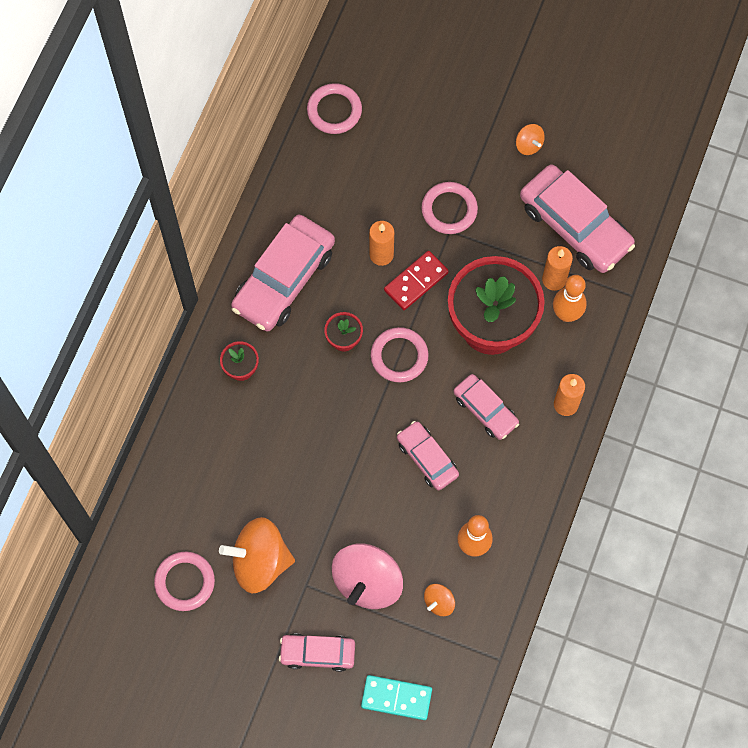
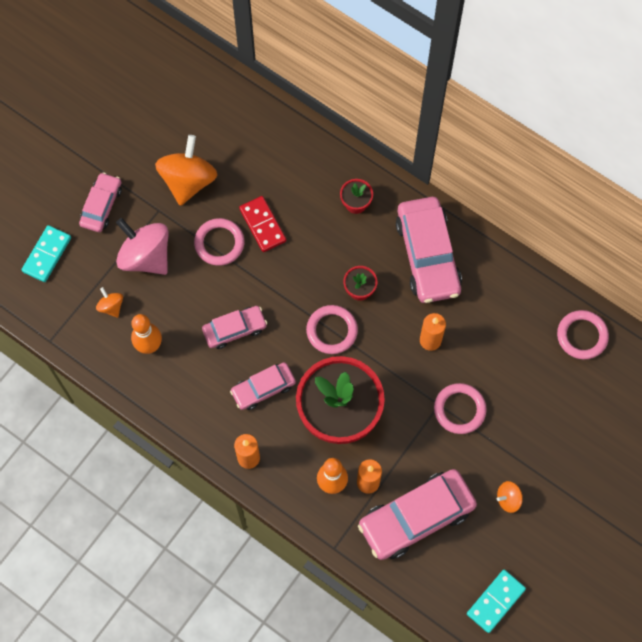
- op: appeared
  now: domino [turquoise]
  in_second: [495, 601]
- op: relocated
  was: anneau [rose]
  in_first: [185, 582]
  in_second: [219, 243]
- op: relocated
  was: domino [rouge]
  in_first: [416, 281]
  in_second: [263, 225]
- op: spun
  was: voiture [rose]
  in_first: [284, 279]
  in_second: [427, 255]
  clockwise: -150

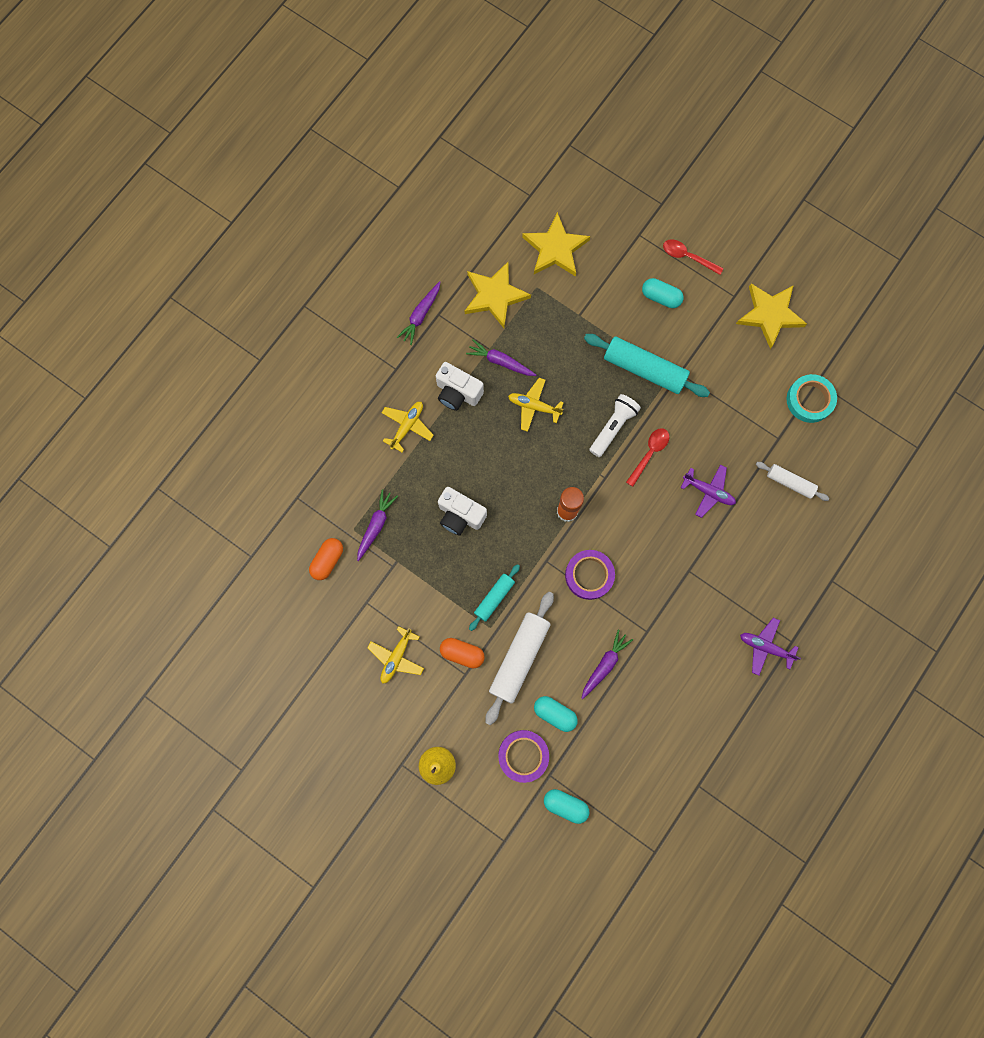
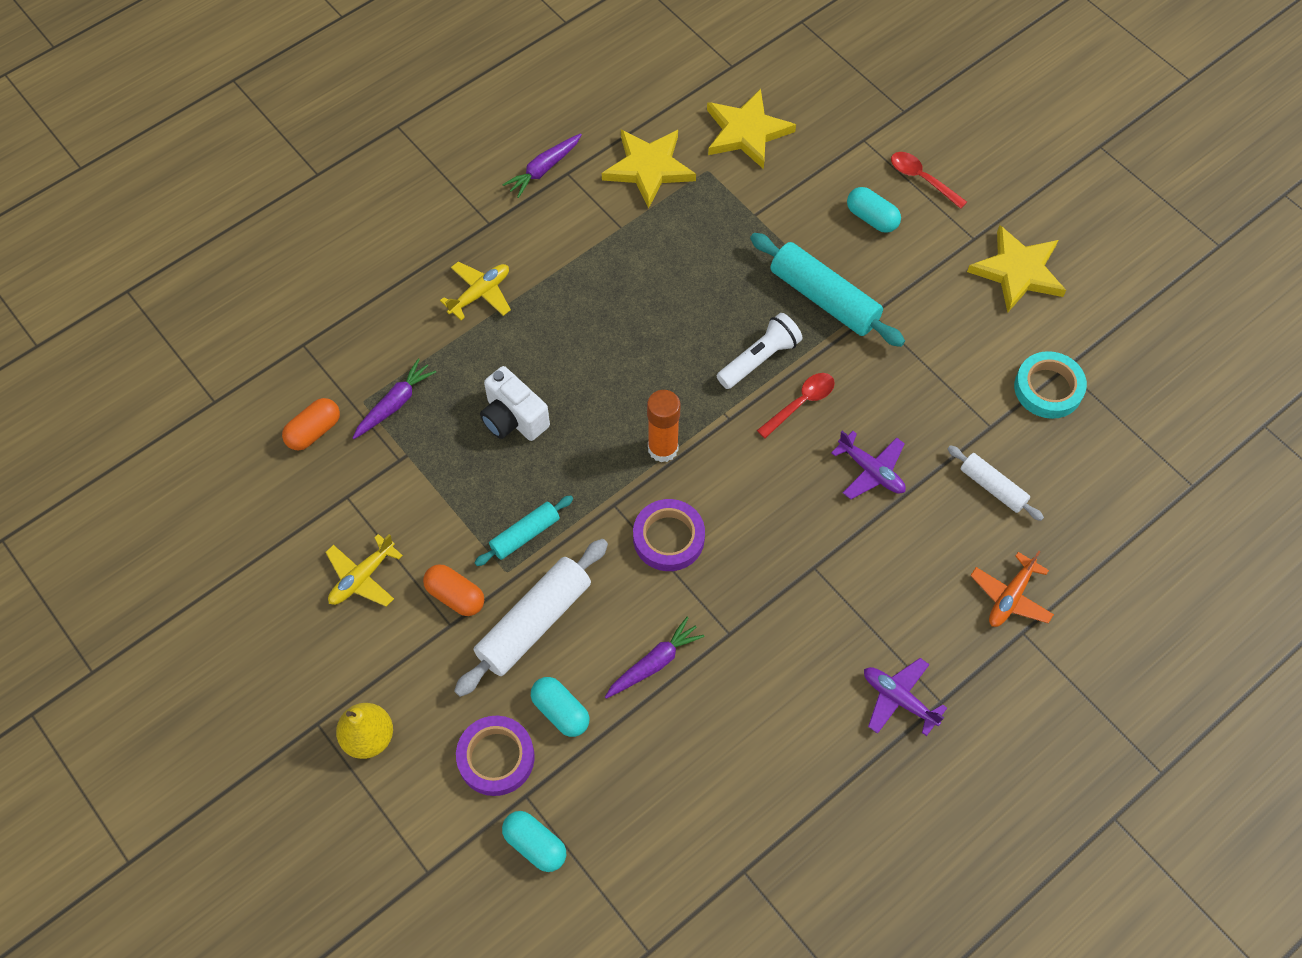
- op: missing
  was: appareil photo [blanc]
  in_first: [457, 393]
- op: missing
  was: carotte [violet]
  in_first: [500, 362]
- op: missing
  was: avion [jaune]
  in_first: [534, 406]
- op: appeared
  now: avion [orange]
  in_second: [1010, 597]

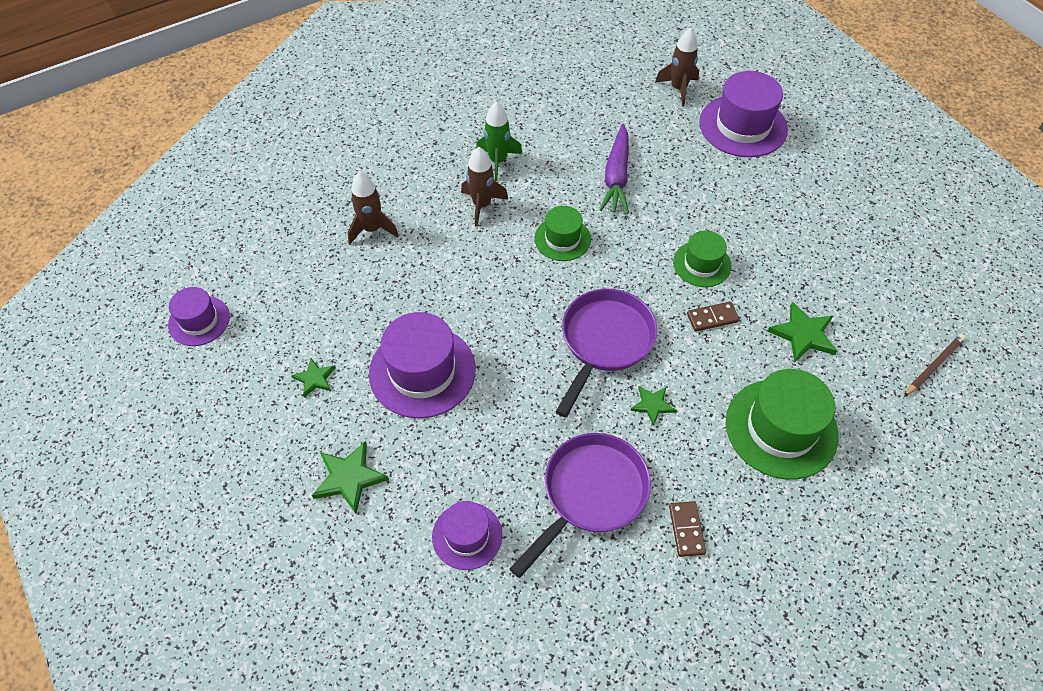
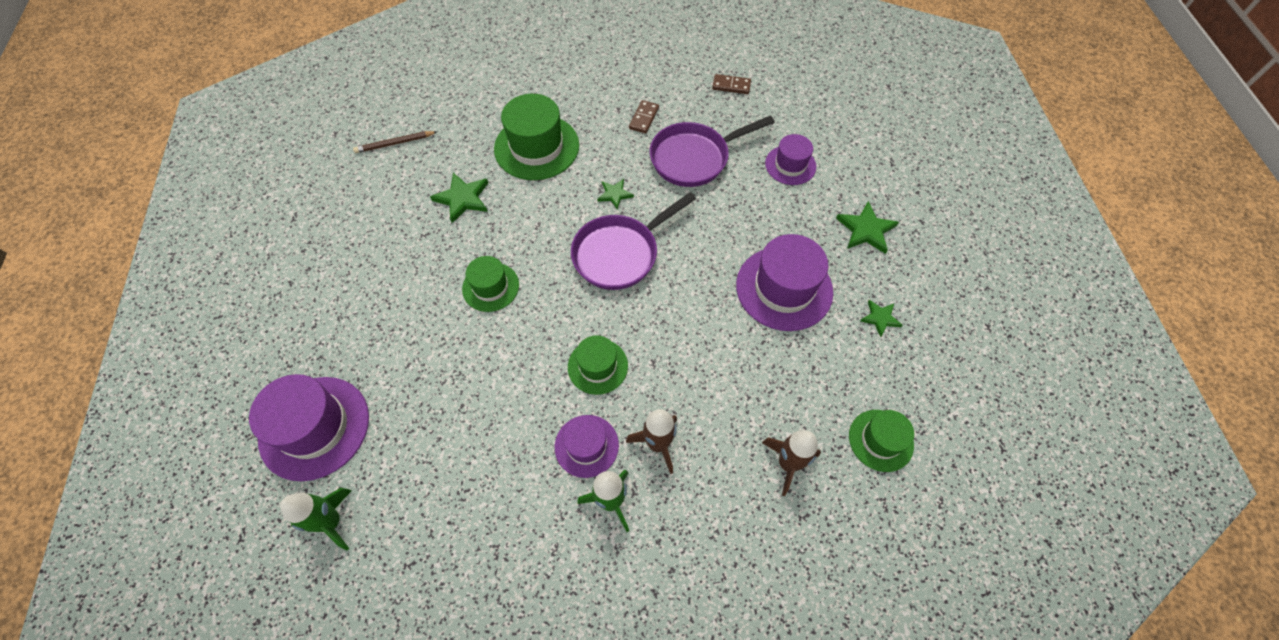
- op: missing
  was: carotte [violet]
  in_first: [616, 176]
- op: appeared
  now: chapeau [vert]
  in_second: [880, 440]
- op: relocated
  was: chapeau [violet]
  in_first: [199, 321]
  in_second: [586, 446]
- op: relocated
  was: domino [marron]
  in_first: [712, 318]
  in_second: [731, 86]
- op: colour
  was: fusée [marron]
  now: fusée [vert]
  in_first: [678, 89]
  in_second: [332, 522]

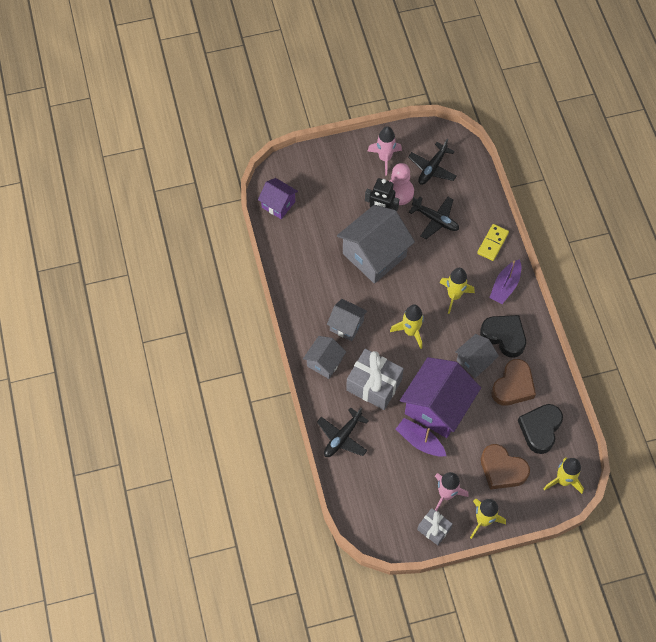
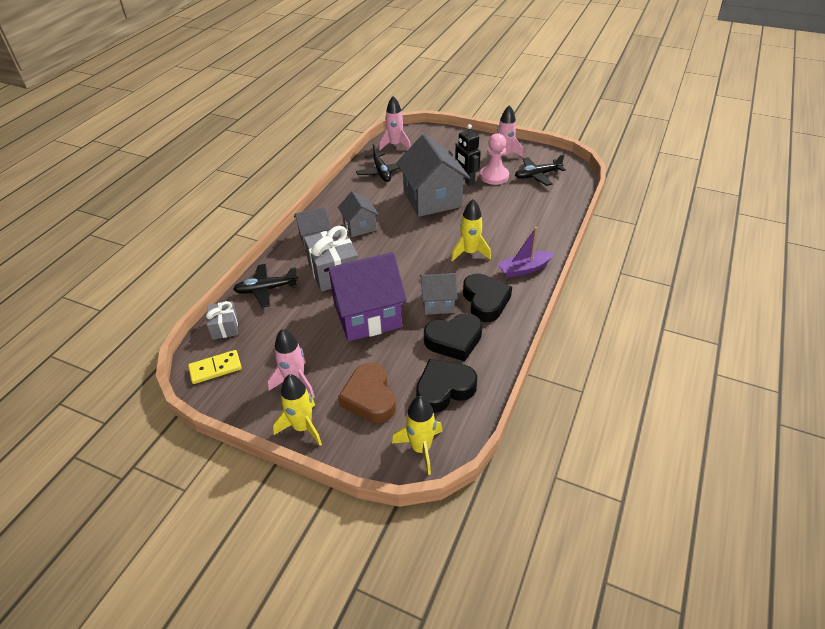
- op: missing
  was: fusée [jaune]
  in_first: [410, 331]
- op: missing
  was: bateau [violet]
  in_first: [420, 441]
- op: relocated
  was: avion [noir]
  in_first: [435, 220]
  in_second: [381, 172]
- op: relocated
  was: cadeau [gris]
  in_first: [434, 529]
  in_second: [225, 327]
- op: relocated
  was: domino [jaune]
  in_first: [493, 243]
  in_second: [215, 368]
- op: exchanged
  was: maison [violet]
  now: fusée [rose]
  in_first: [278, 204]
  in_second: [395, 145]
- op: colour
  was: cœur [marron]
  now: cœur [noir]
  in_first: [513, 386]
  in_second: [454, 340]
- op: spun
  was: maison [gris]
  in_first: [374, 255]
  in_second: [432, 199]
  clockwise: 75

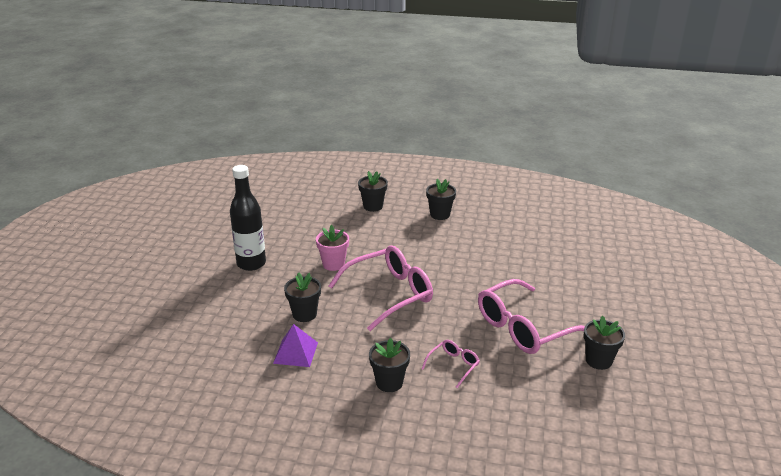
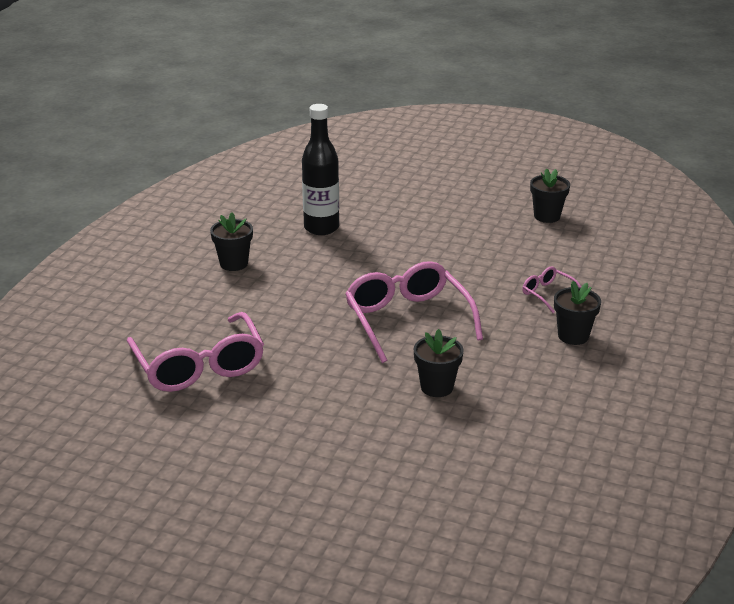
- op: missing
  was: pyramide [violet]
  in_first: [296, 352]
- op: missing
  was: pot de fleurs [rose]
  in_first: [333, 264]
- op: missing
  was: pot de fleurs [noir]
  in_first: [373, 206]
- op: relocated
  was: bouteille [noir]
  in_first: [251, 263]
  in_second: [321, 228]
- op: relocated
  was: lunettes [rose]
  in_first: [523, 328]
  in_second: [199, 366]

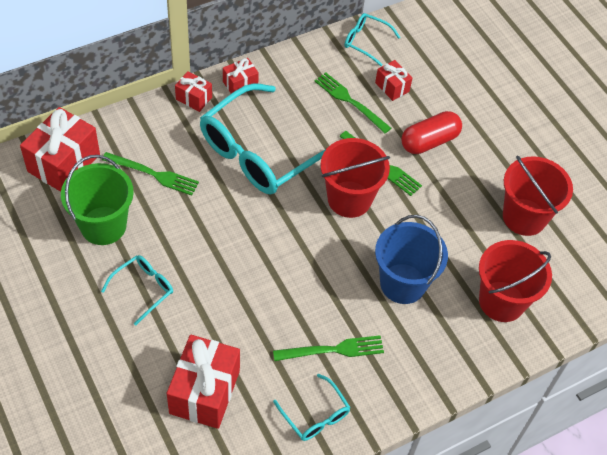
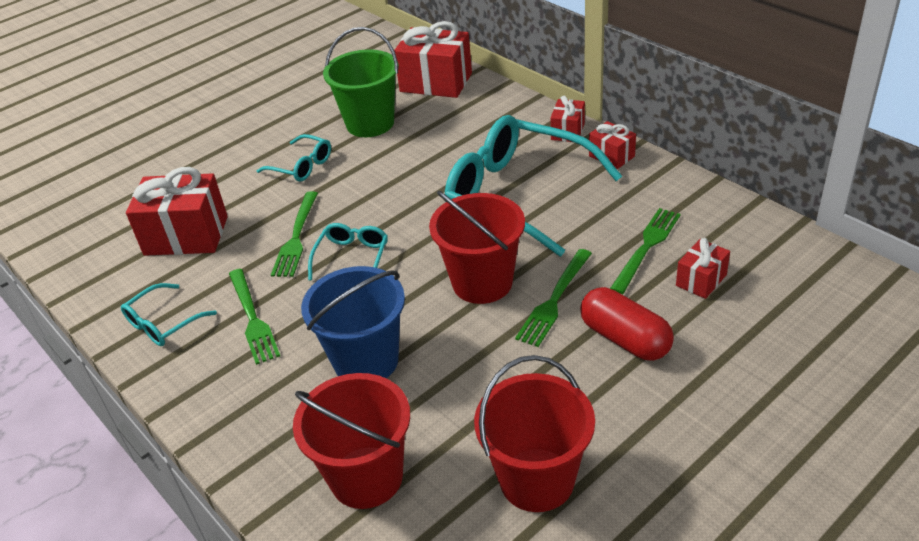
- op: relocated
  was: fourchette [vert]
  in_first: [154, 174]
  in_second: [296, 238]
- op: relocated
  was: lunettes [turquoise]
  in_first: [365, 41]
  in_second: [352, 257]

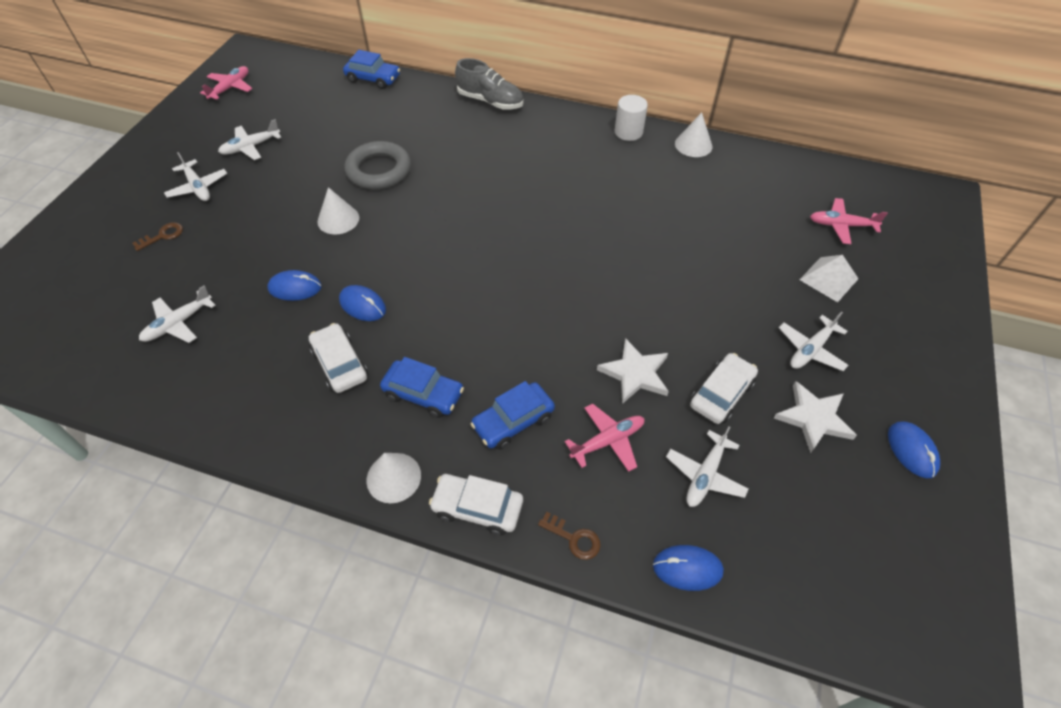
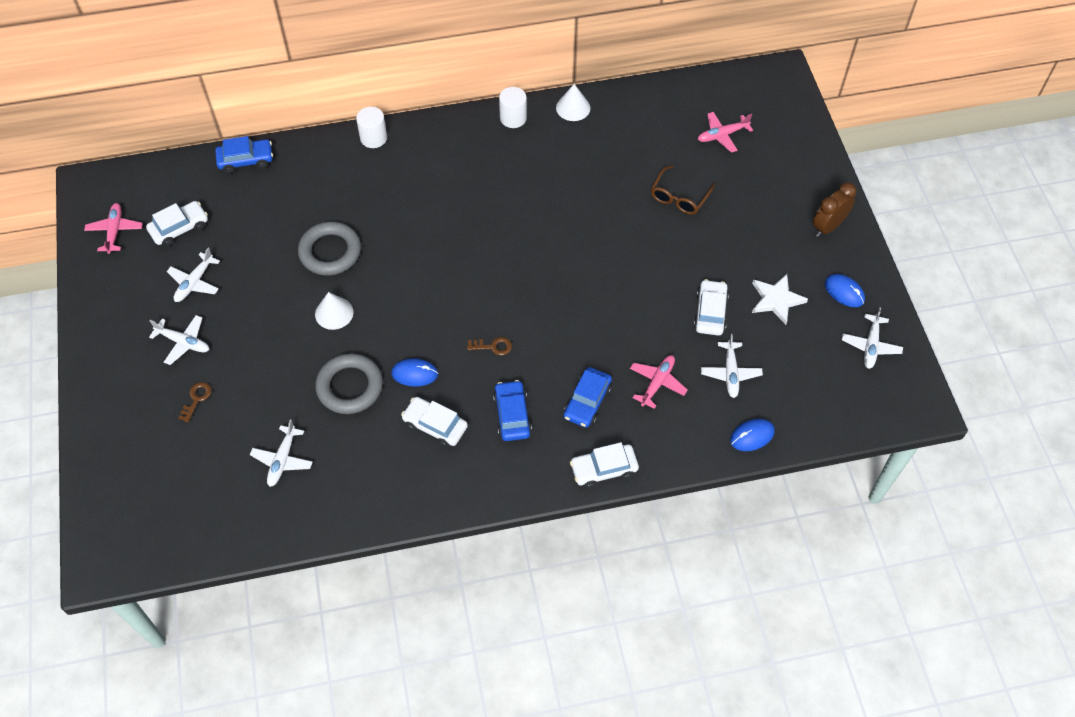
- op: missing
  was: cône [blanc]
  in_first: [393, 477]
- op: missing
  was: étoile [blanc]
  in_first: [635, 373]
- op: missing
  was: pyramide [blanc]
  in_first: [828, 279]
- op: appeared
  now: voiture [blanc]
  in_second: [179, 228]
- op: appeared
  now: lunettes [marron]
  in_second: [679, 197]
- op: appeared
  now: réveil [marron]
  in_second: [828, 227]
- op: relocated
  was: clé [marron]
  in_first: [574, 538]
  in_second: [493, 346]
- op: relocated
  was: avion [blanc]
  in_first: [810, 350]
  in_second: [871, 345]
- op: exchanged
  was: souris [bleu]
  now: anneau [gris]
  in_first: [295, 288]
  in_second: [350, 386]
- op: exchanged
  was: chaussure [gris]
  now: cylindre [blanc]
  in_first: [490, 101]
  in_second: [373, 138]
- op: spun
  was: voiture [bleu]
  in_first: [423, 394]
  in_second: [512, 415]
  clockwise: -90

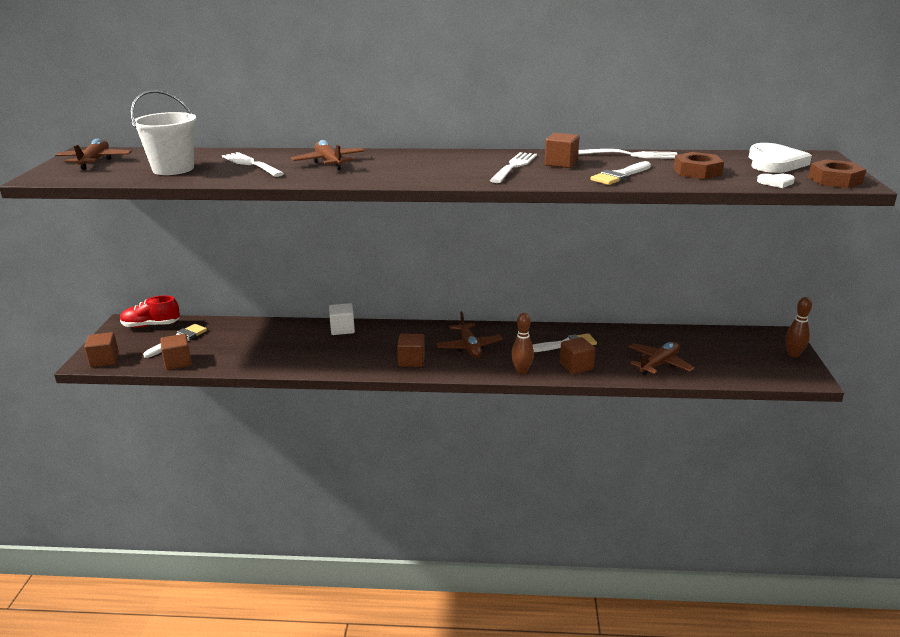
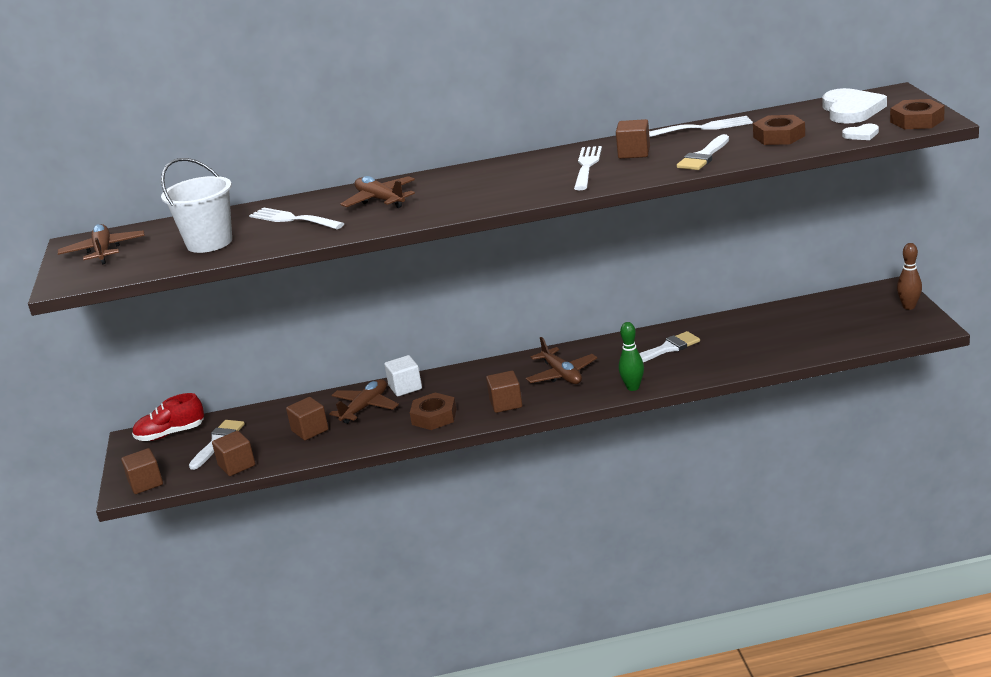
- op: appeared
  now: écrou [marron]
  in_second: [434, 417]
- op: relocated
  was: cube [marron]
  in_first: [576, 366]
  in_second: [310, 430]
- op: relocated
  was: avion [marron]
  in_first: [659, 364]
  in_second: [365, 407]
- op: colour
  was: quille [marron]
  now: quille [vert]
  in_first: [522, 371]
  in_second: [633, 387]

